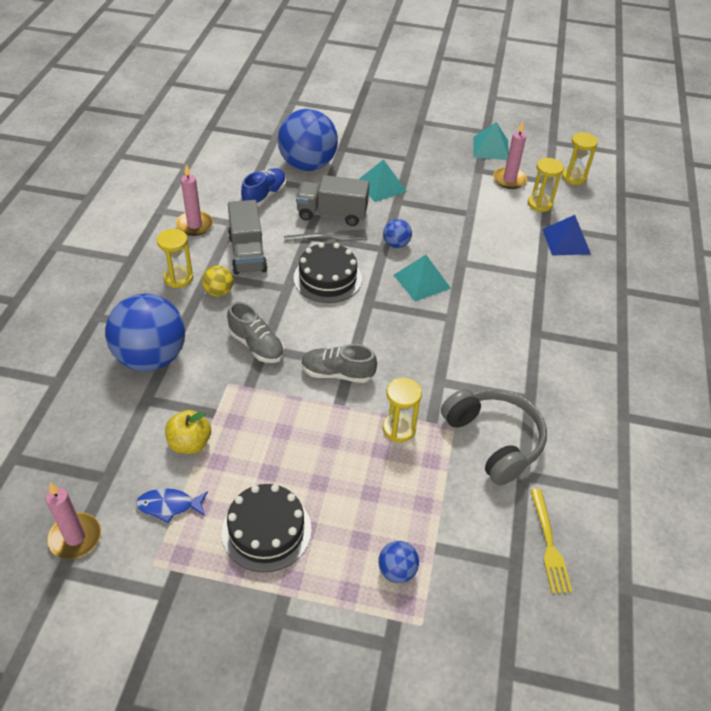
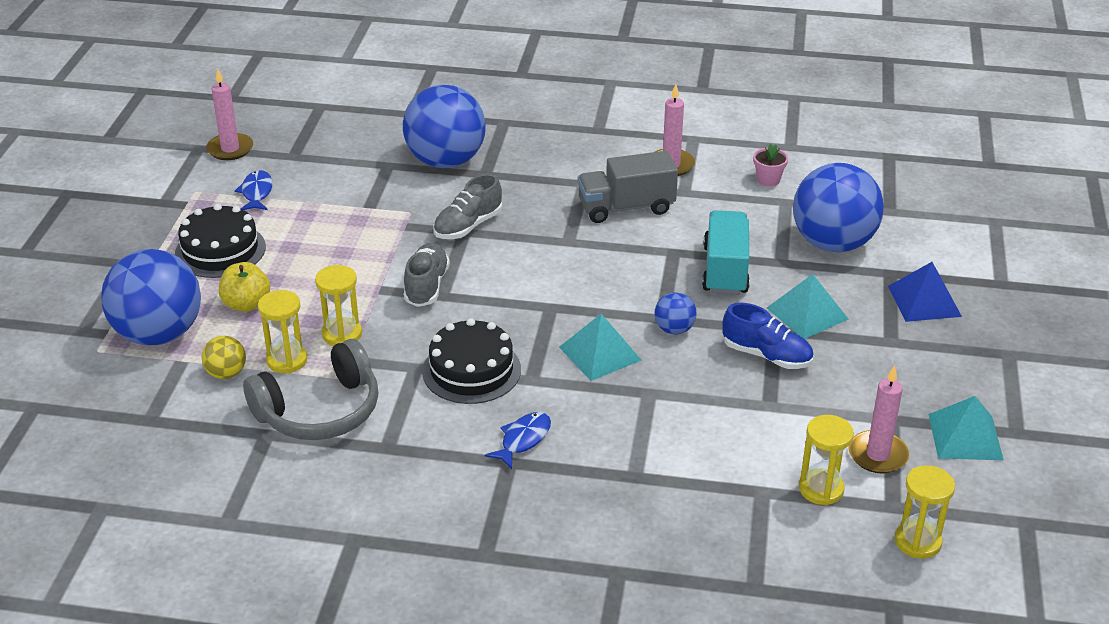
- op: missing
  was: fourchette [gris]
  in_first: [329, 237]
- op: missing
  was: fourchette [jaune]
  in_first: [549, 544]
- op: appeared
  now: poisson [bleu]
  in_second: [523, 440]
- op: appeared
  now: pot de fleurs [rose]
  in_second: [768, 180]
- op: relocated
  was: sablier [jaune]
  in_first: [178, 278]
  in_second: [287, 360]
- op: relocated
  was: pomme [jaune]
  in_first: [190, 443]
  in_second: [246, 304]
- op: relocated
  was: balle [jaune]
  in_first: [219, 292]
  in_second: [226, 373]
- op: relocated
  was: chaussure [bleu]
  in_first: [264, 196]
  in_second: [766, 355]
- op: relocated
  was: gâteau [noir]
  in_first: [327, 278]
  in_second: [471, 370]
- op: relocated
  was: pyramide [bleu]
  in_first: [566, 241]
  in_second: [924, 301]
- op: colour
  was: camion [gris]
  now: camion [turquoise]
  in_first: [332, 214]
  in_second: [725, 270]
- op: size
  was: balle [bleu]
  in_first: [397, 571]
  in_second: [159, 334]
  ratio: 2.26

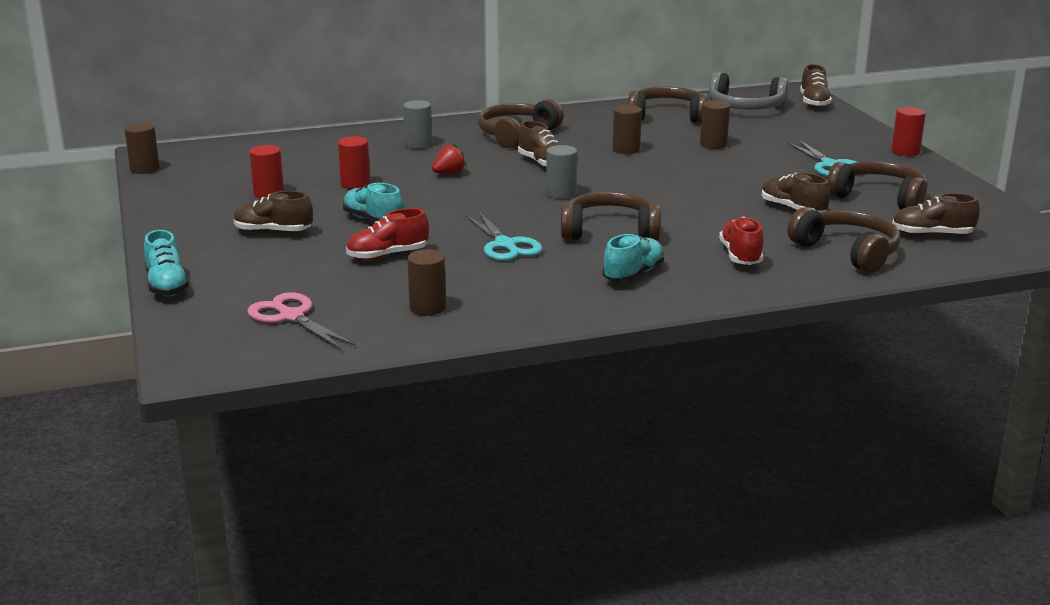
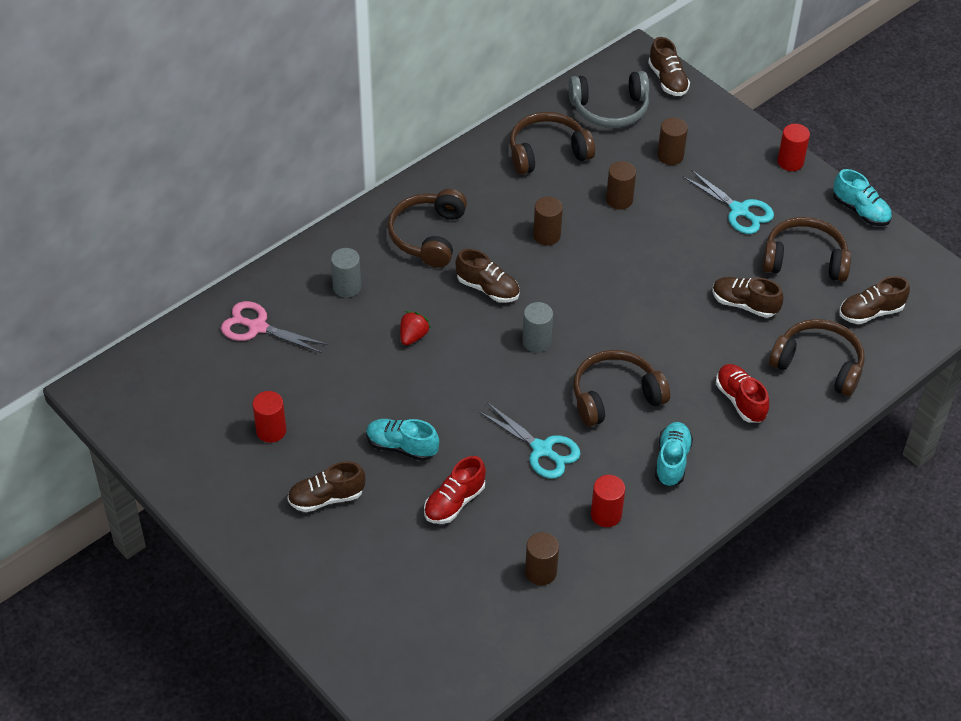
- op: relocated
  was: cylindre [marron]
  in_first: [145, 169]
  in_second: [670, 156]
- op: relocated
  was: chaussure [turquoise]
  in_first: [167, 286]
  in_second: [860, 211]
- op: relocated
  was: ciseaux [rose]
  in_first: [291, 317]
  in_second: [257, 327]
- op: relocated
  was: cylindre [rouge]
  in_first: [355, 184]
  in_second: [606, 514]

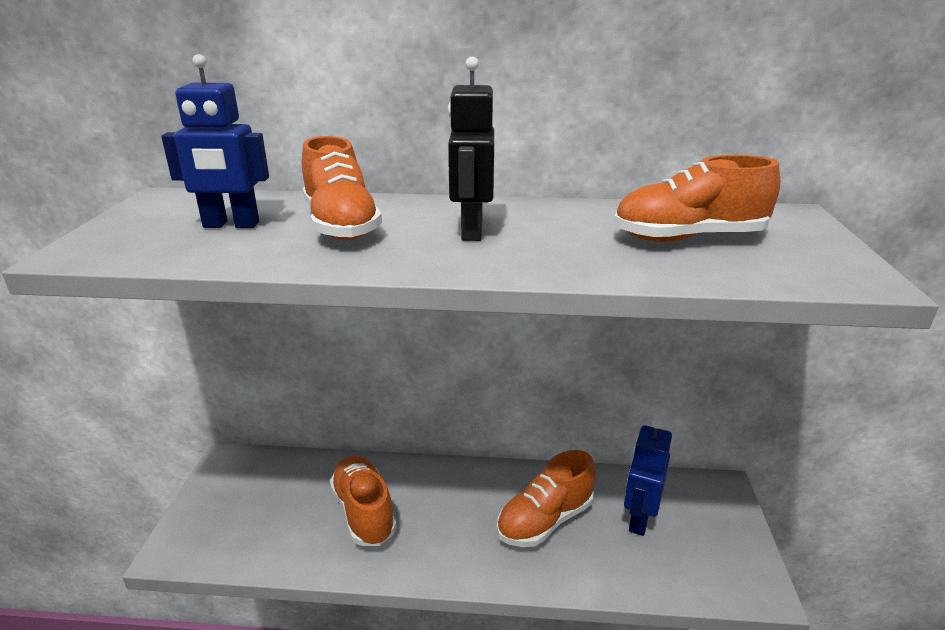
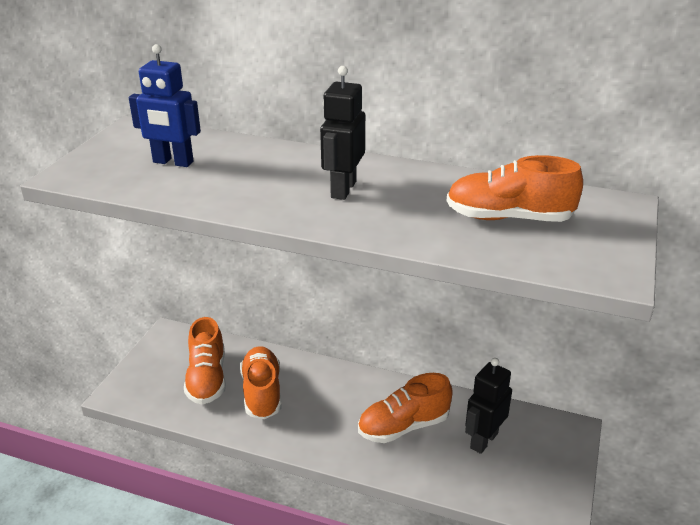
- op: relocated
  was: chaussure [orange]
  in_first: [341, 225]
  in_second: [207, 379]
- op: colour
  was: robot [bleu]
  now: robot [noir]
  in_first: [639, 519]
  in_second: [483, 440]

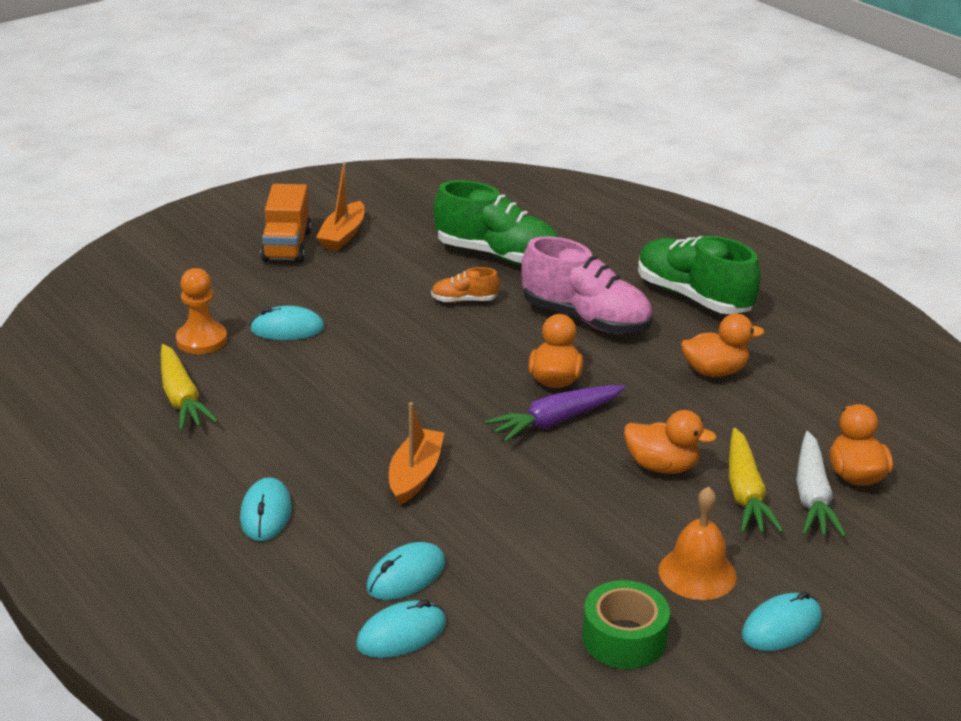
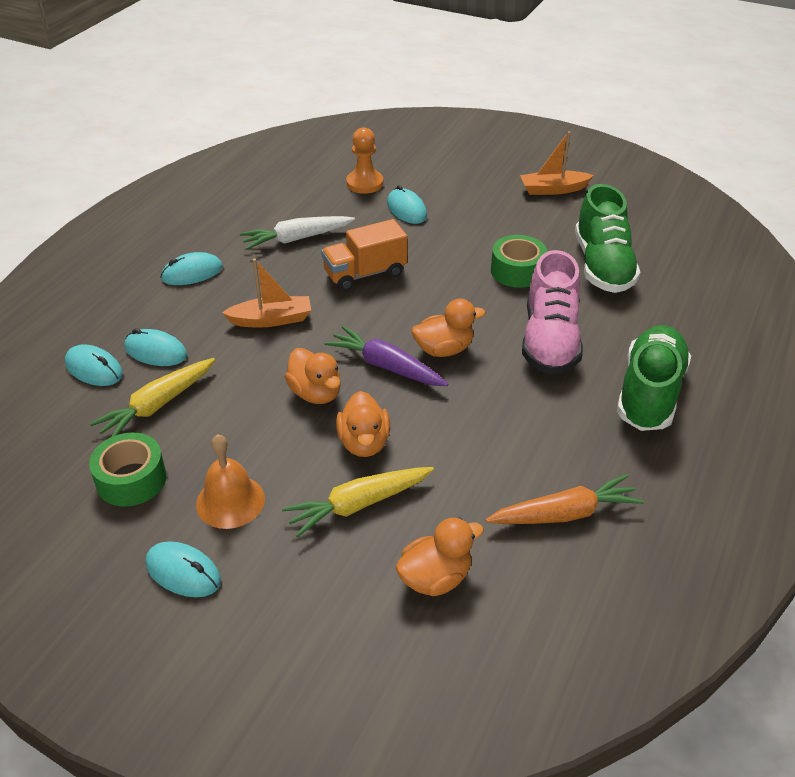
- op: appeared
  now: carotte [orange]
  in_second: [564, 513]
- op: relocated
  was: carotte [jaune]
  in_first: [181, 398]
  in_second: [157, 405]
- op: relocated
  was: camion [orange]
  in_first: [287, 246]
  in_second: [365, 274]
- op: relocated
  was: canard [orange]
  in_first: [715, 371]
  in_second: [316, 393]
- op: relocated
  was: carotte [blanc]
  in_first: [812, 496]
  in_second: [296, 239]
- op: exchanged
  was: chaussure [orange]
  now: ruban adhésif [vert]
  in_first: [464, 300]
  in_second: [517, 271]

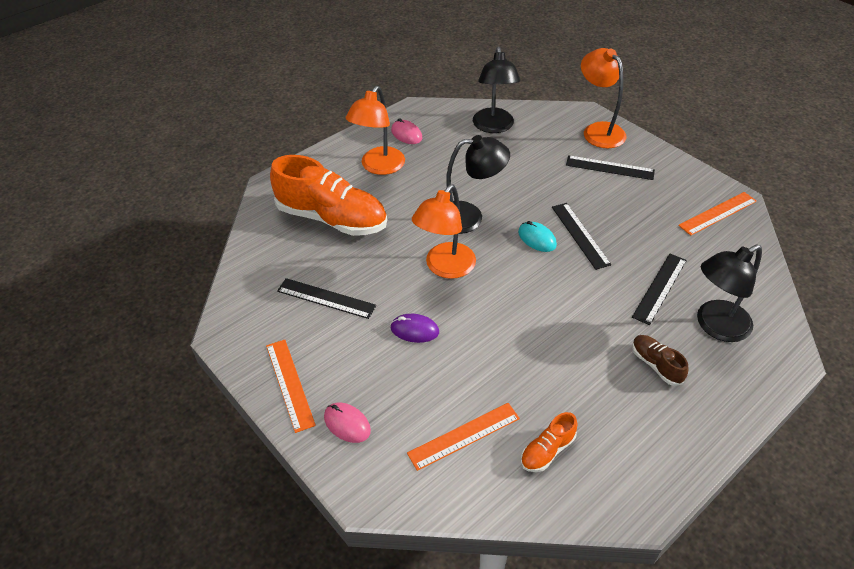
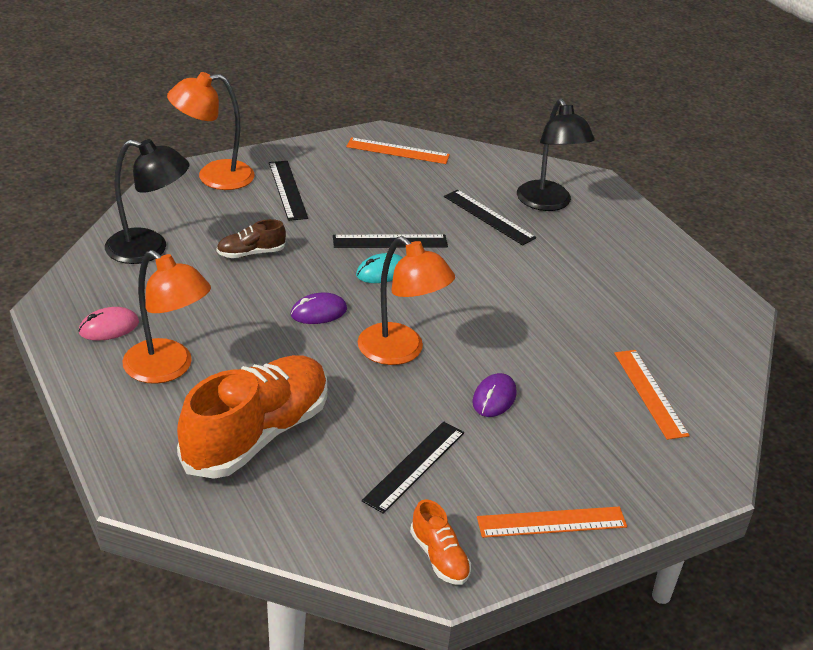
- op: missing
  was: souris [rose]
  in_first: [347, 424]
- op: relocated
  was: chaussure [orange]
  in_first: [547, 450]
  in_second: [439, 557]
- op: relocated
  was: chaussure [marron]
  in_first: [656, 365]
  in_second: [251, 253]
- op: exchanged
  was: lampe [noir]
  now: souris [violet]
  in_first: [469, 217]
  in_second: [318, 312]
- op: spun
  was: règle [noir]
  in_first: [609, 168]
  in_second: [288, 190]
  clockwise: -45
- op: spun
  was: règle [orange]
  in_first: [717, 213]
  in_second: [397, 151]
  clockwise: -60

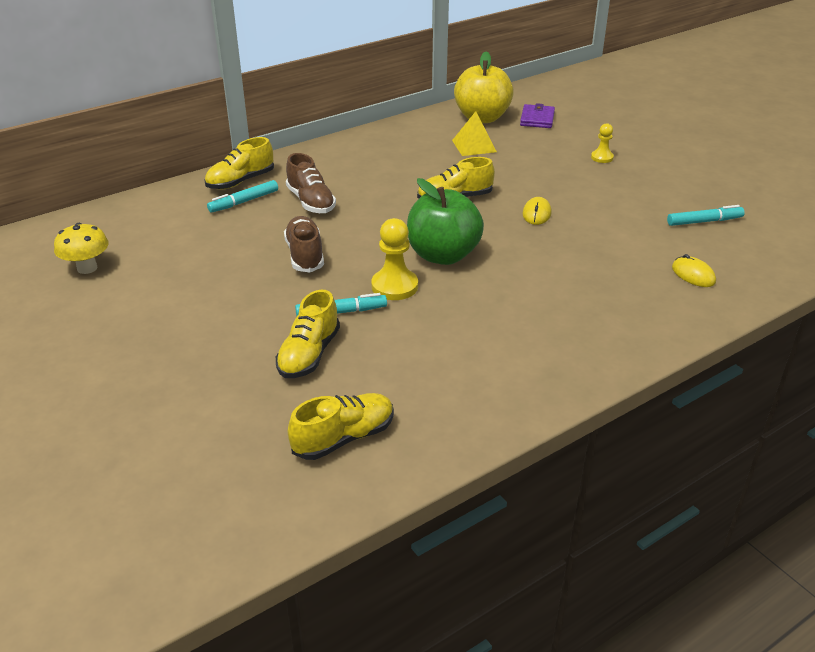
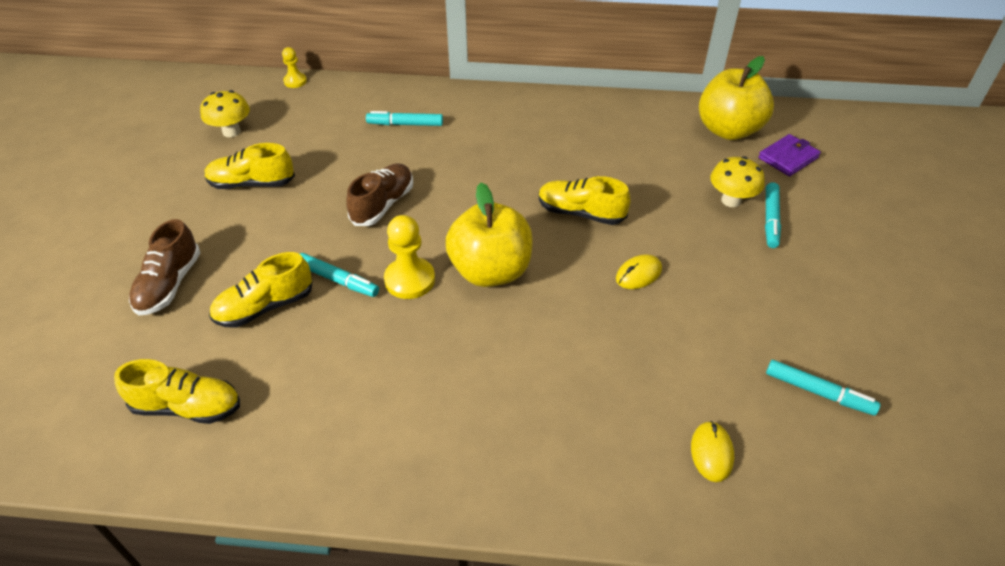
- op: missing
  was: pyramide [jaune]
  in_first: [474, 146]
- op: appeared
  now: champignon [jaune]
  in_second: [731, 200]
- op: appeared
  now: feutre [turquoise]
  in_second: [771, 219]
- op: relocated
  was: chaussure [jaune]
  in_first: [240, 181]
  in_second: [252, 183]
- op: relocated
  was: chaussure [marron]
  in_first: [311, 202]
  in_second: [169, 284]
- op: relocated
  was: pion [jaune]
  in_first: [602, 157]
  in_second: [295, 81]
- op: colour
  was: pomme [vert]
  now: pomme [jaune]
  in_first: [443, 255]
  in_second: [490, 271]

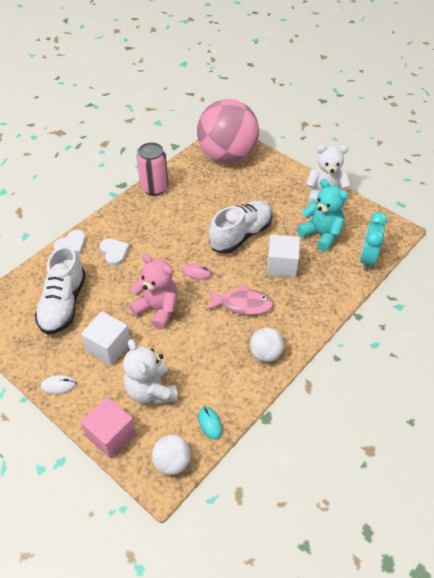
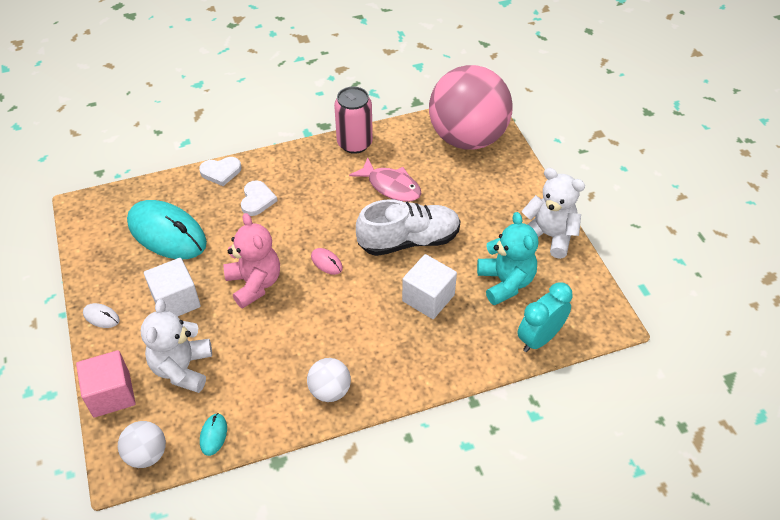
- op: relocated
  was: poisson [rose]
  in_first: [242, 304]
  in_second: [391, 186]
- op: exchanged
  was: chaussure [blanc]
  now: souris [turquoise]
  in_first: [63, 304]
  in_second: [167, 233]

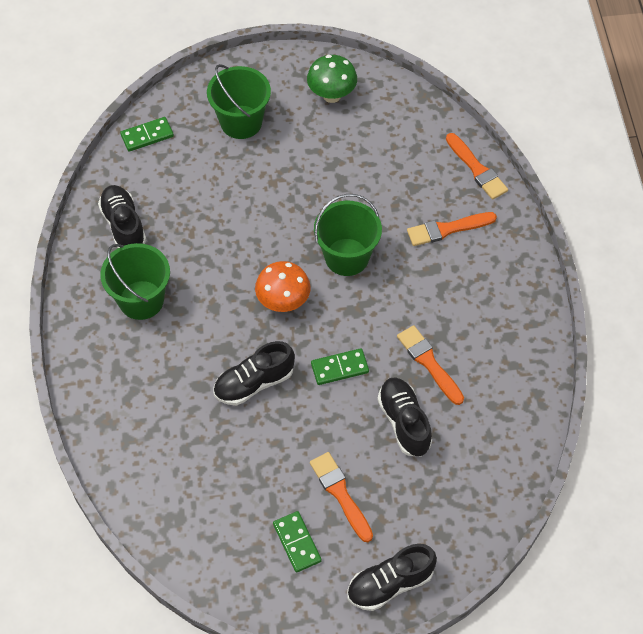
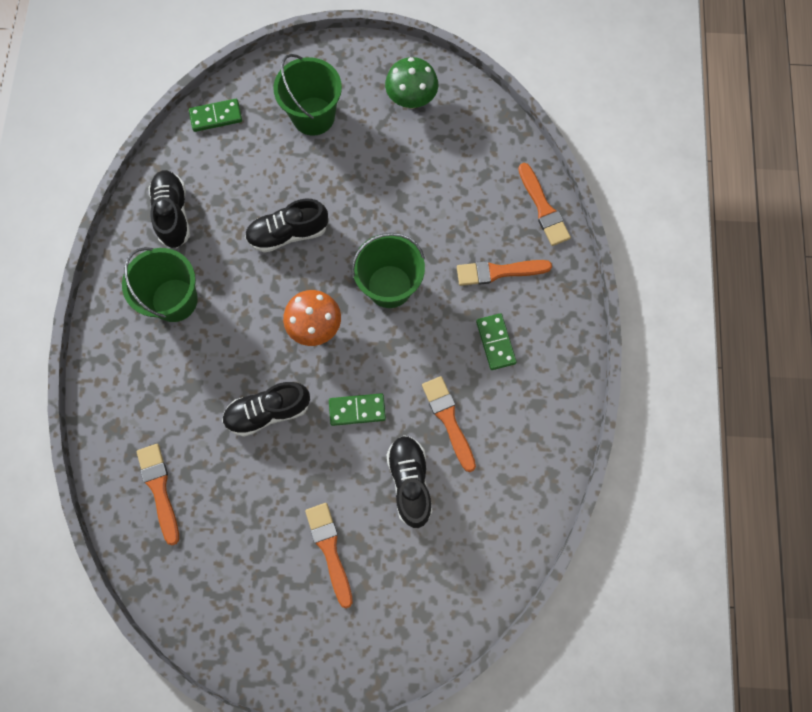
- op: appeared
  now: pinceau [orange]
  in_second: [159, 489]
- op: relocated
  was: domino [vert]
  in_first: [297, 542]
  in_second: [495, 342]
- op: relocated
  was: chaussure [noir]
  in_first: [390, 584]
  in_second: [288, 233]

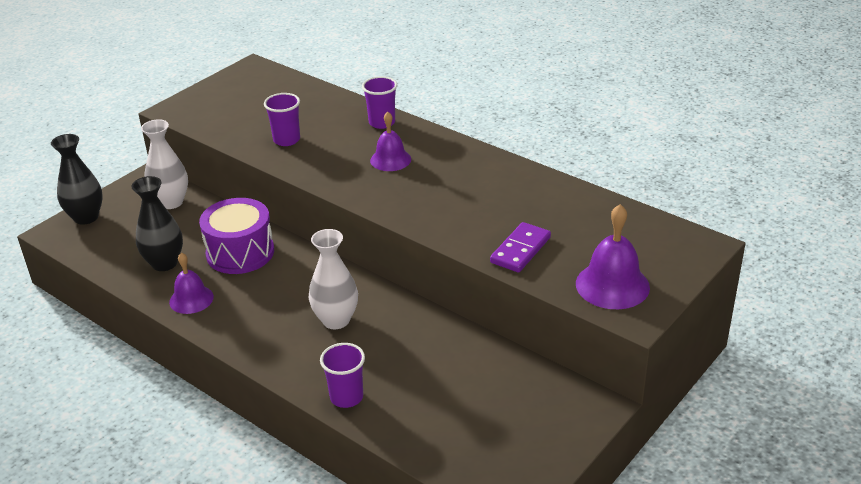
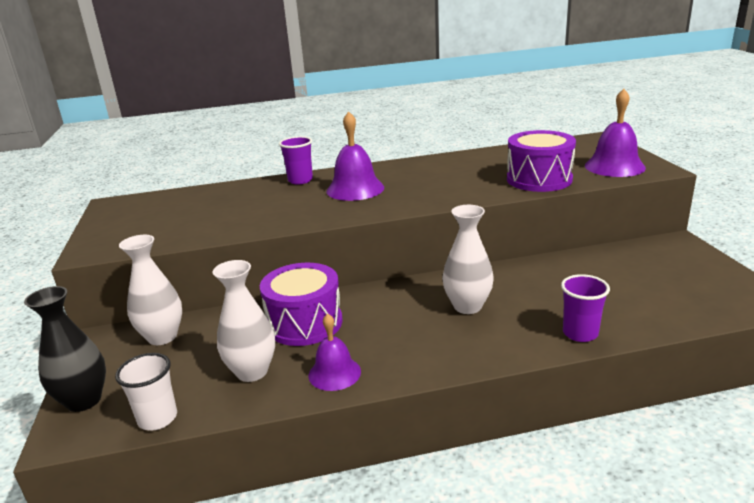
- op: missing
  was: gobelet [violet]
  in_first: [286, 140]
- op: appeared
  now: gobelet [blanc]
  in_second: [158, 418]
- op: exchanged
  was: domino [violet]
  now: tambour [violet]
  in_first: [520, 250]
  in_second: [539, 179]
- op: colour
  was: vase [noir]
  now: vase [blanc]
  in_first: [164, 263]
  in_second: [252, 371]
- op: size
  was: cloche [violet]
  in_first: [390, 159]
  in_second: [355, 189]
  ratio: 1.51

